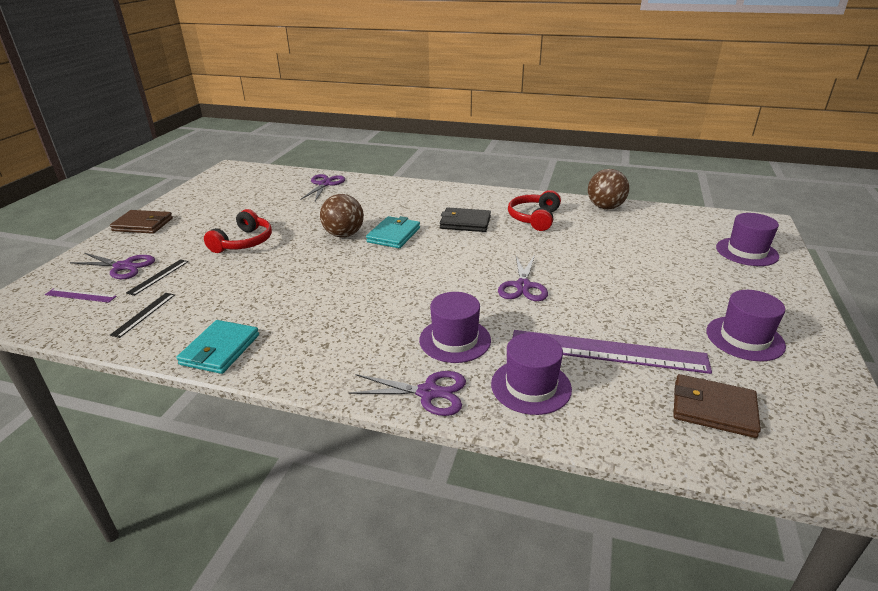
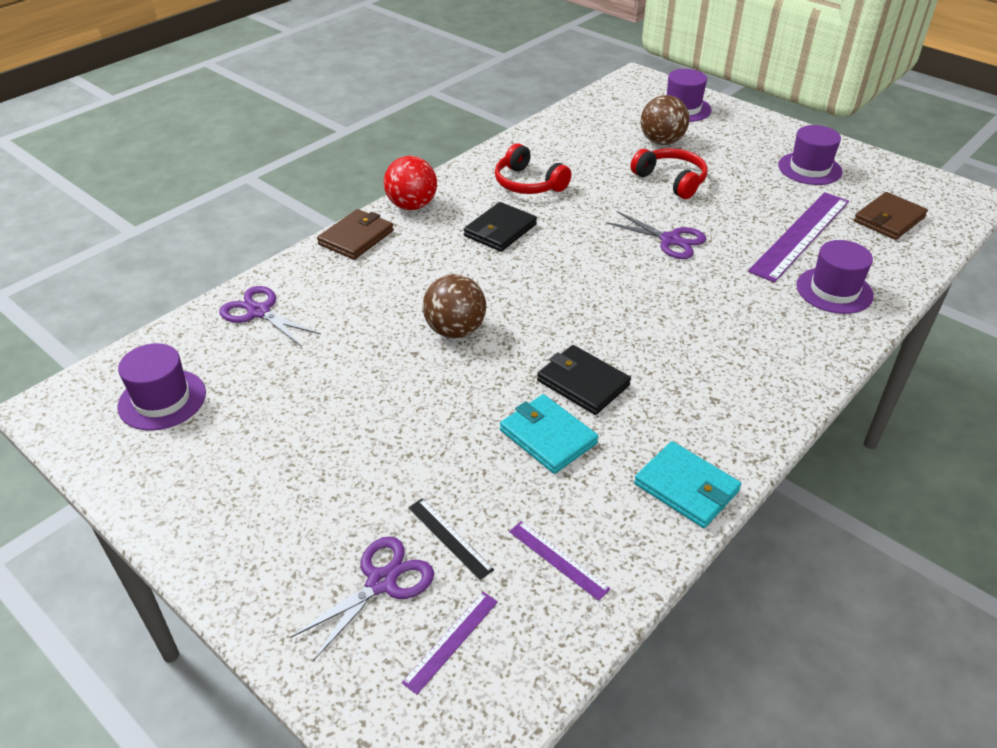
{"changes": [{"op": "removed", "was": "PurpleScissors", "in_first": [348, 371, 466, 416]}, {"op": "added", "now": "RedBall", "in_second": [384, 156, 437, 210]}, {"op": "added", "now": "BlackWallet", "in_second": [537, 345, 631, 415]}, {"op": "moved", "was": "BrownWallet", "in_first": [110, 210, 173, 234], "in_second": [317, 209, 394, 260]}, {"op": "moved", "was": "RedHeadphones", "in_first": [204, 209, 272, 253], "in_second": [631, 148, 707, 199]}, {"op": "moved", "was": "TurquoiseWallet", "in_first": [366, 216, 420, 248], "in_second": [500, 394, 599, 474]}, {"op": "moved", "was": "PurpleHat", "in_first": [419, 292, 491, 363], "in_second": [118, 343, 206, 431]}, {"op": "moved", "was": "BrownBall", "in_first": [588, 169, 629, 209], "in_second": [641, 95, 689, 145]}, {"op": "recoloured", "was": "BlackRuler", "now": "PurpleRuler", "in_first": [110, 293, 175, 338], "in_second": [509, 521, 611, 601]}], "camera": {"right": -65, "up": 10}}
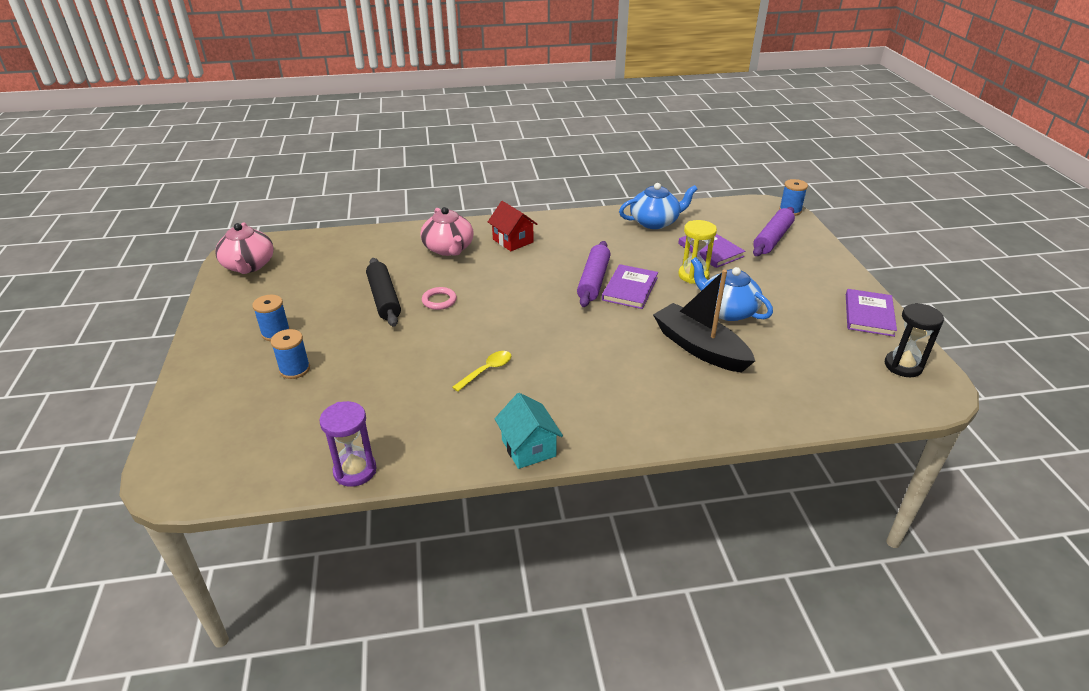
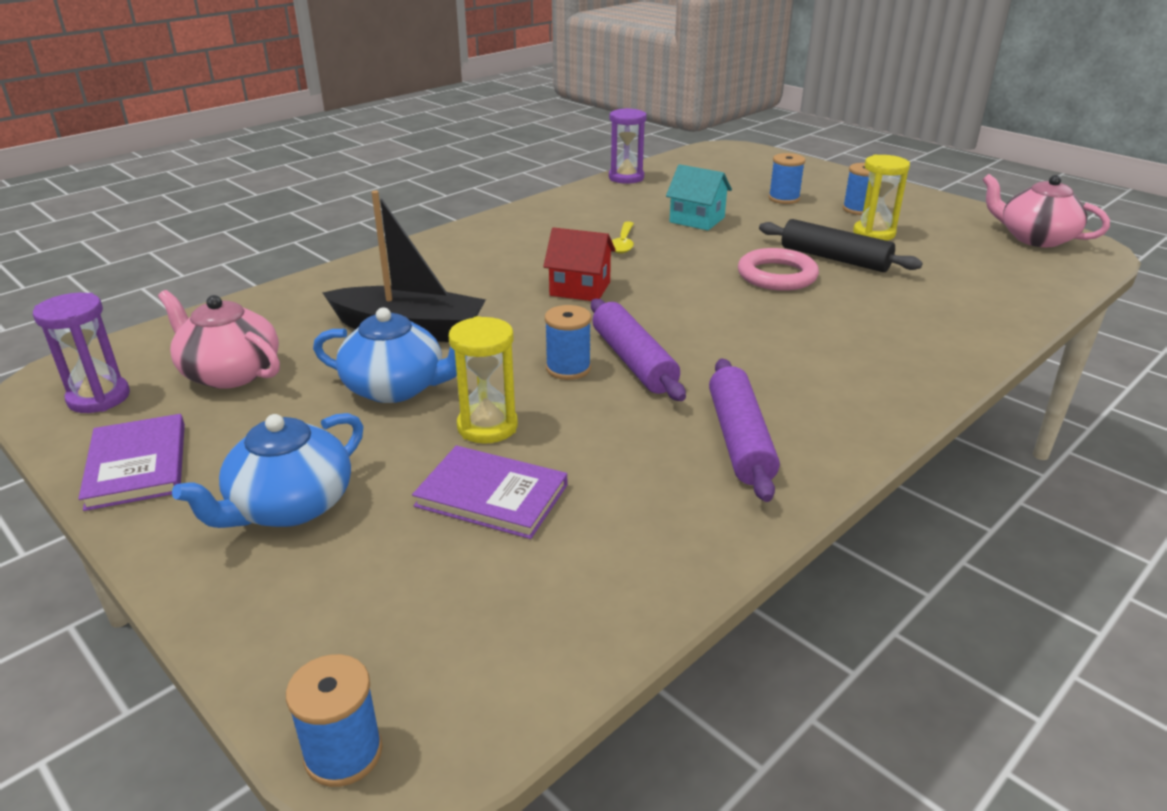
{"changes": [{"op": "added", "now": "YellowHourglass", "in_second": [853, 155, 910, 241]}, {"op": "moved", "was": "PinkTeapot", "in_first": [420, 207, 473, 256], "in_second": [158, 290, 280, 389]}, {"op": "moved", "was": "RedHouse", "in_first": [488, 201, 538, 251], "in_second": [543, 227, 616, 301]}, {"op": "moved", "was": "TurquoiseHouse", "in_first": [495, 393, 563, 469], "in_second": [666, 164, 732, 230]}, {"op": "moved", "was": "BlueTeapot", "in_first": [619, 183, 698, 229], "in_second": [172, 413, 363, 528]}, {"op": "moved", "was": "PurpleRollingPin", "in_first": [753, 207, 795, 256], "in_second": [709, 358, 780, 502]}, {"op": "replaced", "was": "PurpleBook", "now": "BlueSpool", "in_first": [602, 264, 658, 309], "in_second": [545, 305, 591, 380]}, {"op": "recoloured", "was": "BlackHourglass", "now": "PurpleHourglass", "in_first": [885, 303, 944, 377], "in_second": [33, 293, 130, 413]}, {"op": "resized", "was": "PinkRing", "in_first": [422, 287, 457, 310], "in_second": [738, 248, 819, 291], "ratio": 1.62}], "camera": {"right": 145, "up": -5}}
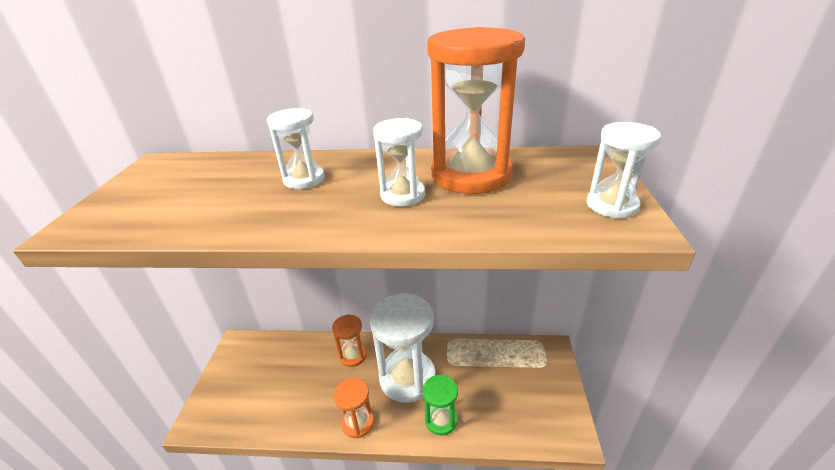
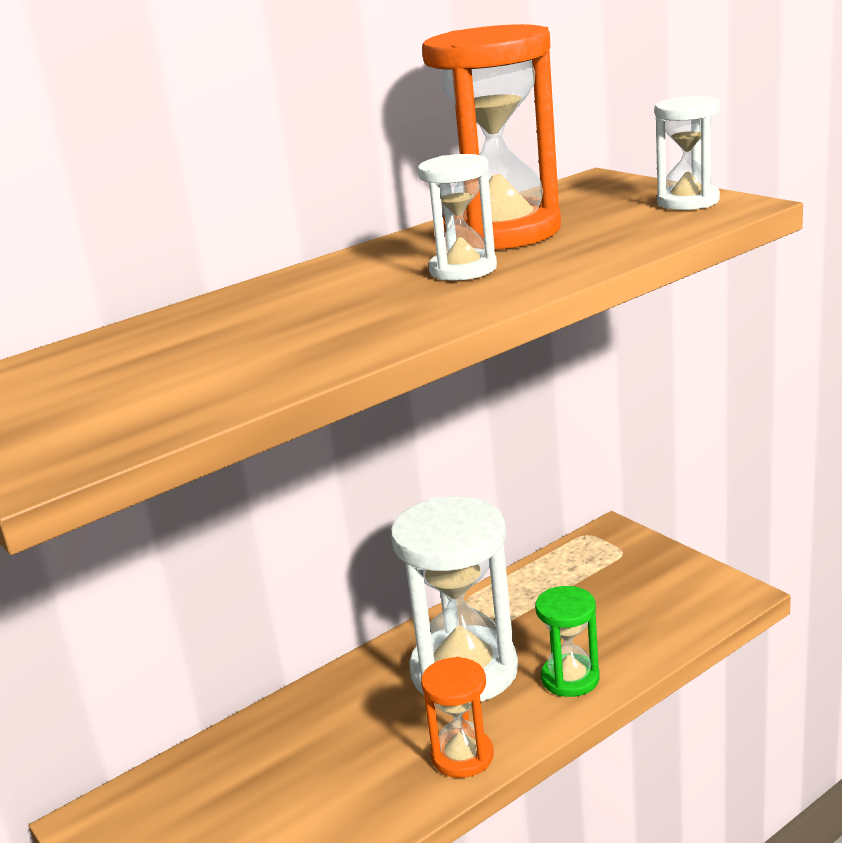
{"changes": [{"op": "removed", "was": "WhiteHourglass", "in_first": [267, 108, 325, 189]}, {"op": "removed", "was": "OrangeHourglass", "in_first": [332, 314, 367, 367]}], "camera": {"right": -40, "up": -10}}
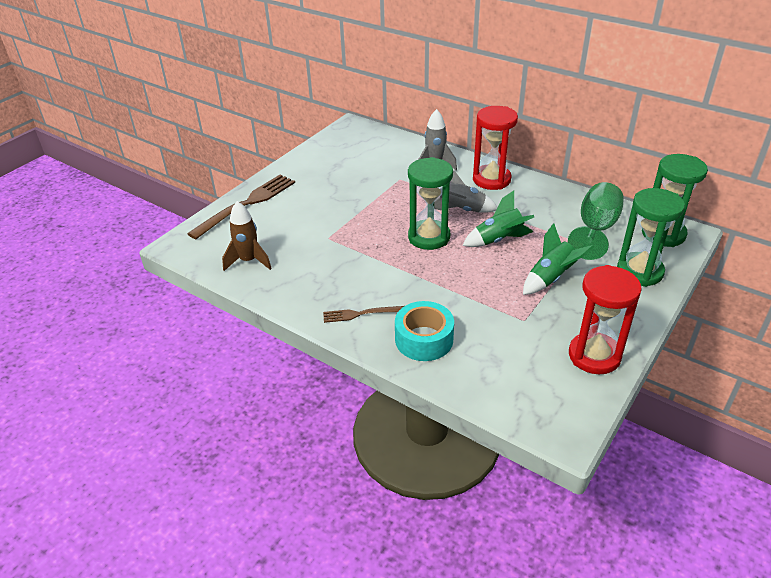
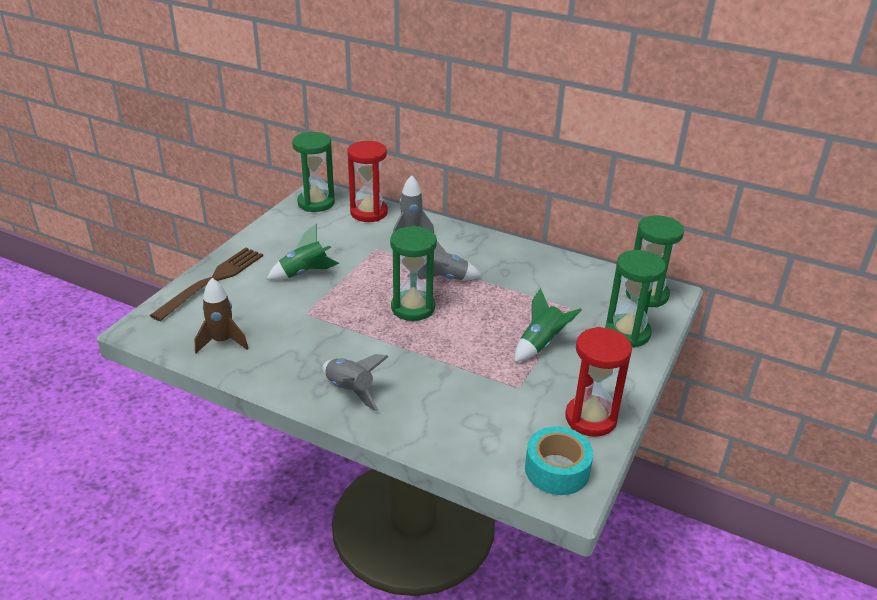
{"changes": [{"op": "removed", "was": "GreenGoblet", "in_first": [568, 182, 624, 260]}, {"op": "added", "now": "GreenHourglass", "in_second": [292, 132, 335, 212]}, {"op": "moved", "was": "TurquoiseTape", "in_first": [395, 301, 454, 361], "in_second": [525, 426, 593, 495]}, {"op": "moved", "was": "GreenRocket", "in_first": [462, 190, 534, 247], "in_second": [267, 223, 339, 280]}, {"op": "moved", "was": "RedHourglass", "in_first": [473, 106, 518, 190], "in_second": [347, 141, 388, 222]}, {"op": "replaced", "was": "BrownFork", "now": "GreyRocket", "in_first": [323, 306, 404, 323], "in_second": [322, 354, 388, 412]}], "camera": {"right": -10, "up": -5}}
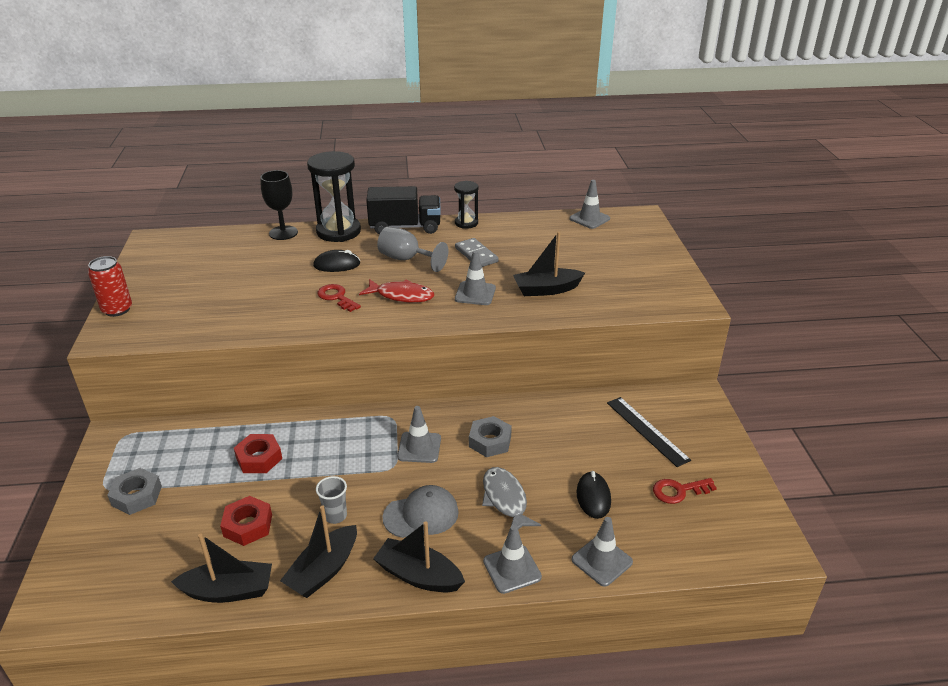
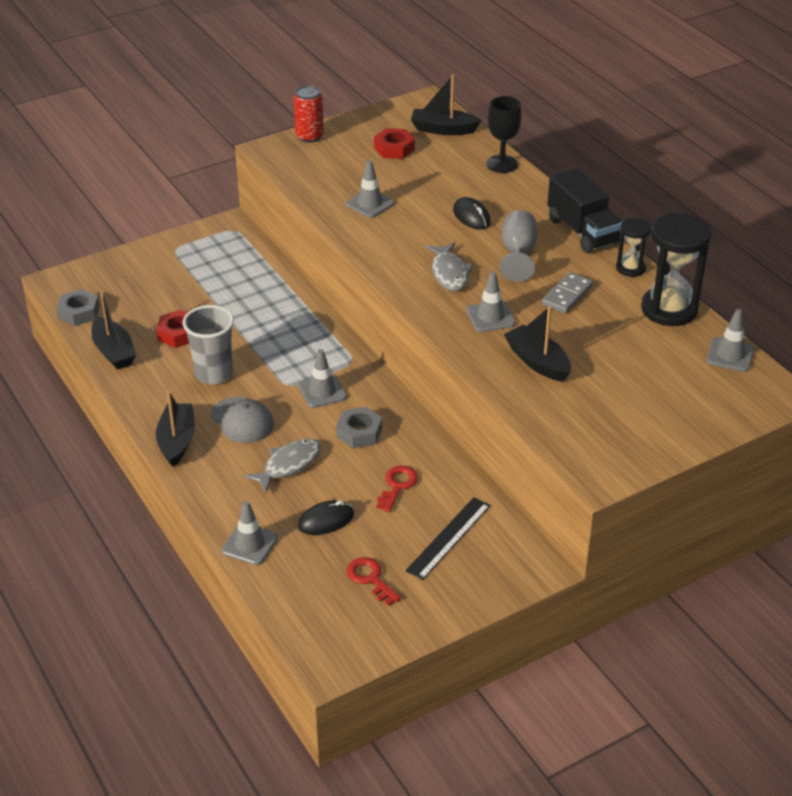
{"changes": [{"op": "moved", "was": "GreyNut", "in_first": [107, 468, 162, 515], "in_second": [56, 289, 100, 326]}, {"op": "moved", "was": "RedNut", "in_first": [234, 434, 282, 473], "in_second": [374, 128, 415, 159]}, {"op": "moved", "was": "BlackBoat", "in_first": [280, 506, 357, 598], "in_second": [411, 75, 482, 135]}, {"op": "moved", "was": "BlackHourglass", "in_first": [307, 151, 361, 242], "in_second": [641, 213, 711, 326]}, {"op": "moved", "was": "RedKey", "in_first": [318, 284, 361, 312], "in_second": [377, 466, 418, 512]}, {"op": "moved", "was": "GreyTrafficCone", "in_first": [483, 525, 542, 594], "in_second": [346, 160, 395, 218]}, {"op": "recoloured", "was": "RedFish", "now": "GreyFish", "in_first": [359, 279, 434, 303], "in_second": [425, 242, 473, 291]}, {"op": "resized", "was": "GreyCup", "in_first": [316, 476, 347, 524], "in_second": [182, 305, 234, 385], "ratio": 1.85}], "camera": {"right": 65, "up": 5}}
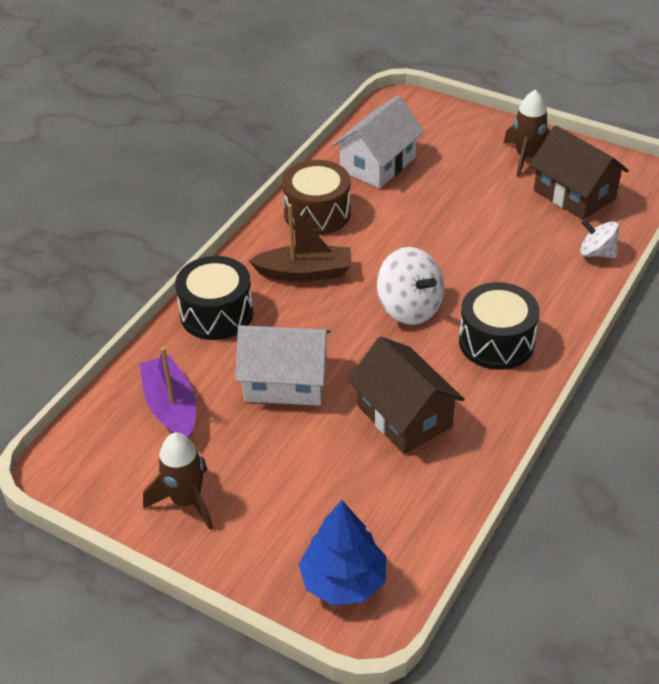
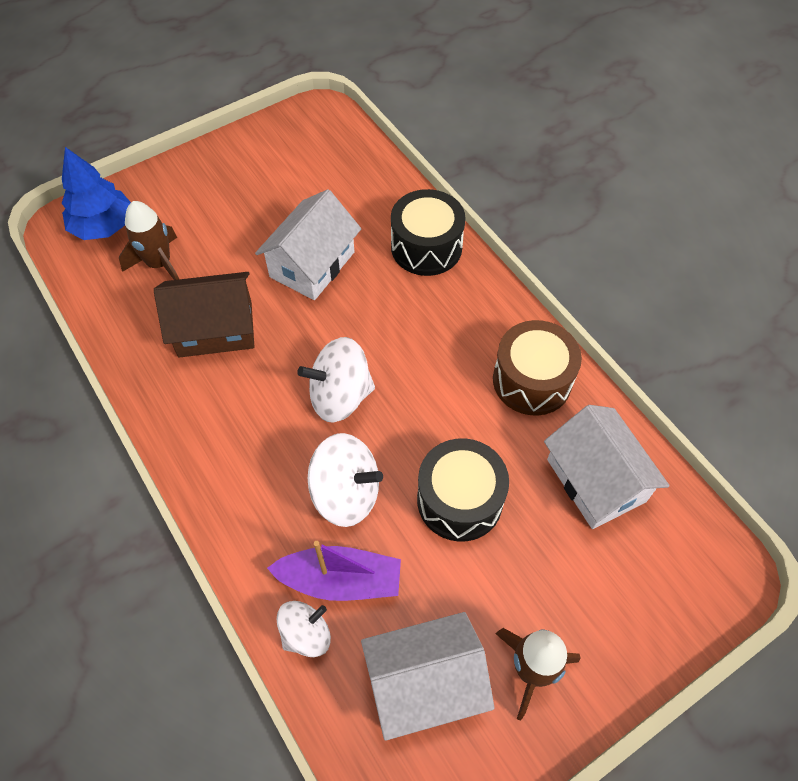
{"changes": [{"op": "removed", "was": "BrownBoat", "in_first": [248, 204, 352, 282]}, {"op": "added", "now": "WhiteSpinningTop", "in_second": [308, 433, 383, 527]}, {"op": "moved", "was": "PurpleBoat", "in_first": [139, 347, 196, 439], "in_second": [267, 541, 401, 601]}, {"op": "moved", "was": "BrownRocket", "in_first": [143, 433, 213, 530], "in_second": [119, 201, 179, 280]}, {"op": "moved", "was": "BlackDrum", "in_first": [459, 282, 540, 370], "in_second": [417, 438, 509, 542]}, {"op": "recoloured", "was": "BrownHouse", "now": "WhiteHouse", "in_first": [530, 125, 629, 220], "in_second": [361, 612, 495, 741]}], "camera": {"right": 115, "up": 15}}
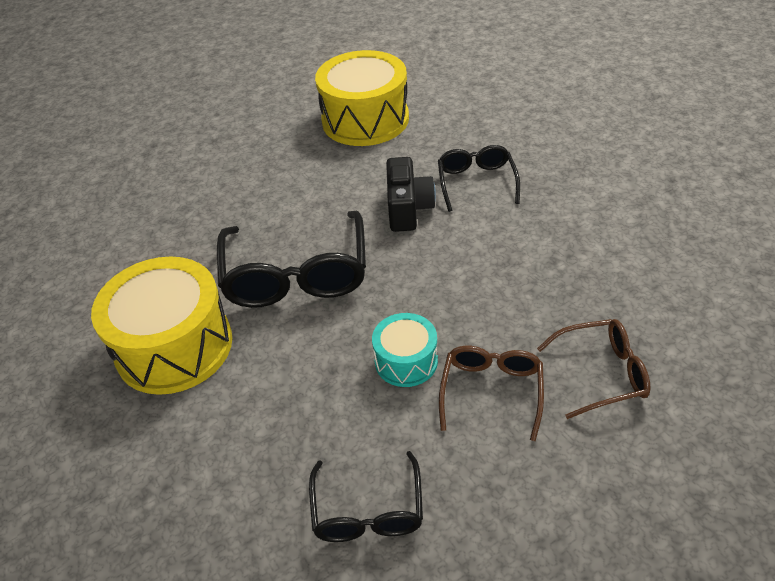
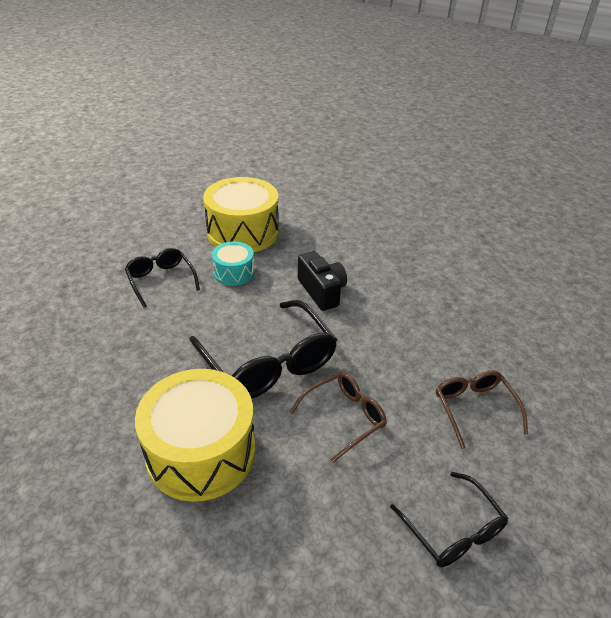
{"changes": [{"op": "moved", "was": "TurquoiseDrum", "in_first": [372, 313, 438, 387], "in_second": [212, 242, 254, 286]}, {"op": "moved", "was": "BlackGlasses", "in_first": [438, 145, 520, 212], "in_second": [125, 248, 200, 308]}, {"op": "moved", "was": "BrownGlasses", "in_first": [537, 319, 651, 419], "in_second": [290, 372, 387, 463]}], "camera": {"right": -30, "up": -5}}
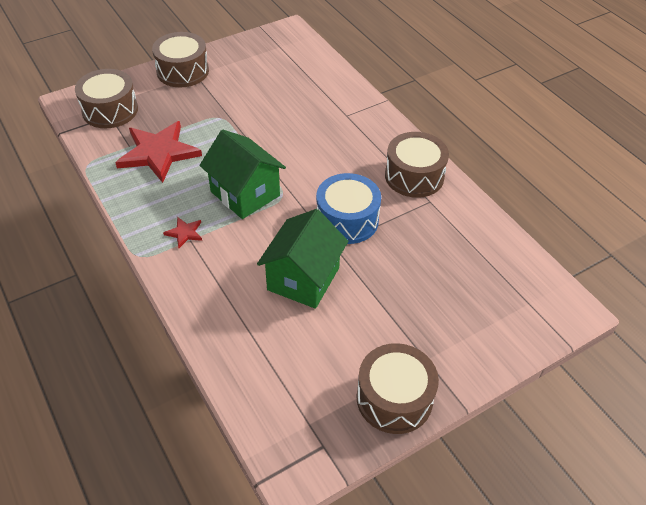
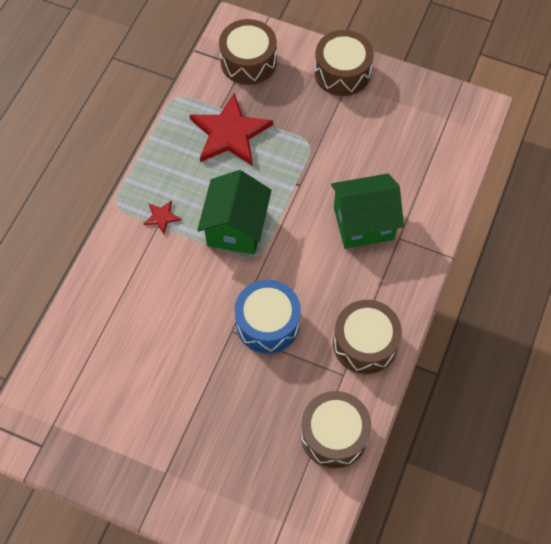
{"changes": [{"op": "moved", "was": "GreenHouse", "in_first": [257, 209, 348, 309], "in_second": [331, 173, 404, 249]}, {"op": "moved", "was": "BrownDrum", "in_first": [357, 343, 439, 434], "in_second": [301, 391, 372, 468]}], "camera": {"right": 55, "up": 15}}
